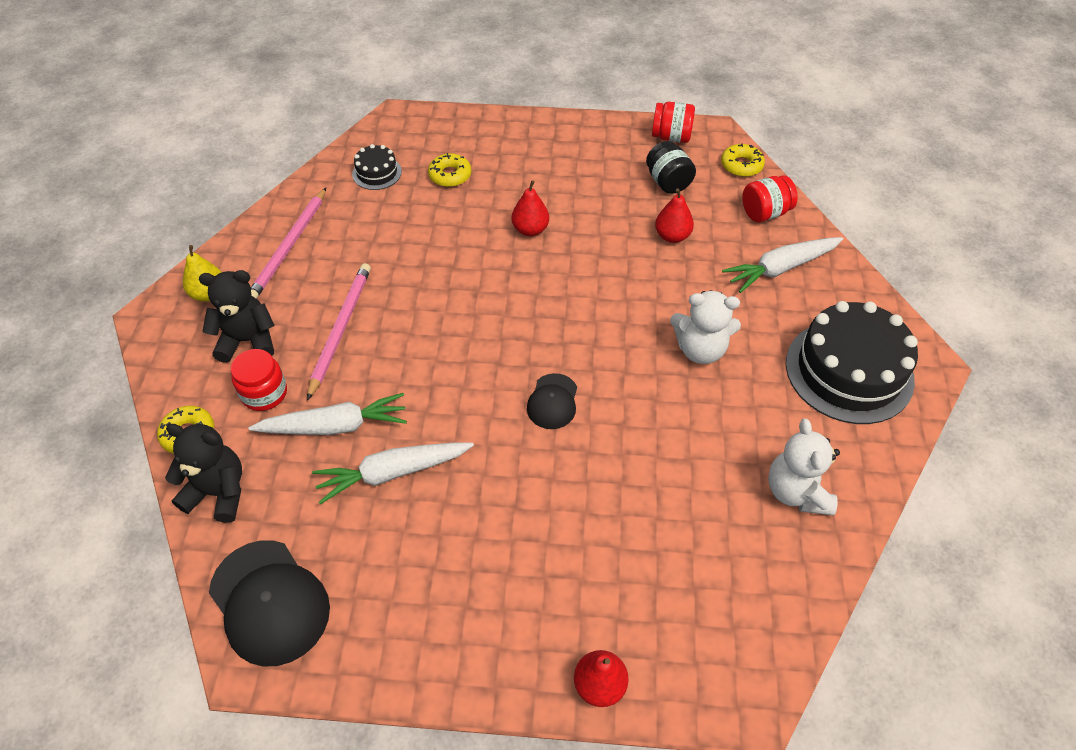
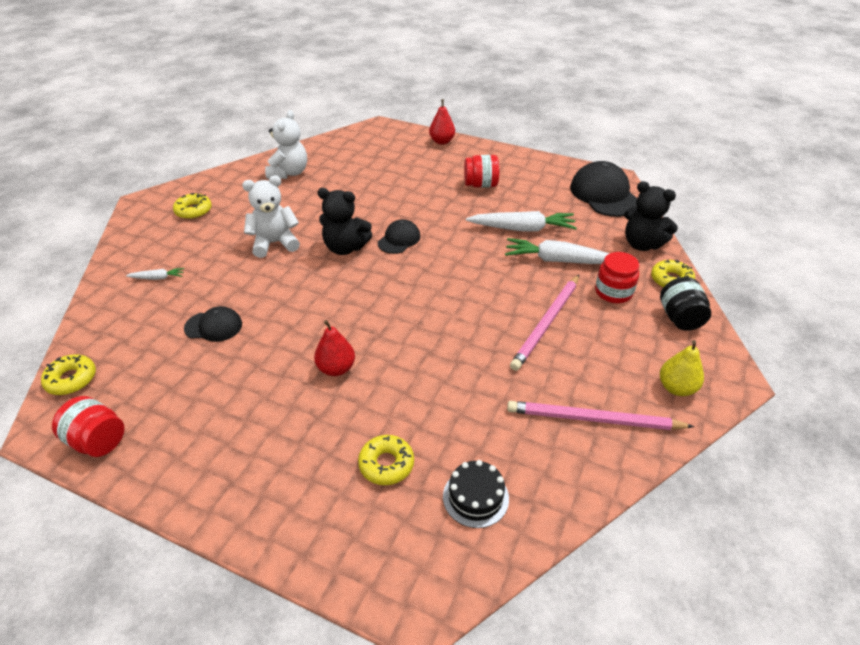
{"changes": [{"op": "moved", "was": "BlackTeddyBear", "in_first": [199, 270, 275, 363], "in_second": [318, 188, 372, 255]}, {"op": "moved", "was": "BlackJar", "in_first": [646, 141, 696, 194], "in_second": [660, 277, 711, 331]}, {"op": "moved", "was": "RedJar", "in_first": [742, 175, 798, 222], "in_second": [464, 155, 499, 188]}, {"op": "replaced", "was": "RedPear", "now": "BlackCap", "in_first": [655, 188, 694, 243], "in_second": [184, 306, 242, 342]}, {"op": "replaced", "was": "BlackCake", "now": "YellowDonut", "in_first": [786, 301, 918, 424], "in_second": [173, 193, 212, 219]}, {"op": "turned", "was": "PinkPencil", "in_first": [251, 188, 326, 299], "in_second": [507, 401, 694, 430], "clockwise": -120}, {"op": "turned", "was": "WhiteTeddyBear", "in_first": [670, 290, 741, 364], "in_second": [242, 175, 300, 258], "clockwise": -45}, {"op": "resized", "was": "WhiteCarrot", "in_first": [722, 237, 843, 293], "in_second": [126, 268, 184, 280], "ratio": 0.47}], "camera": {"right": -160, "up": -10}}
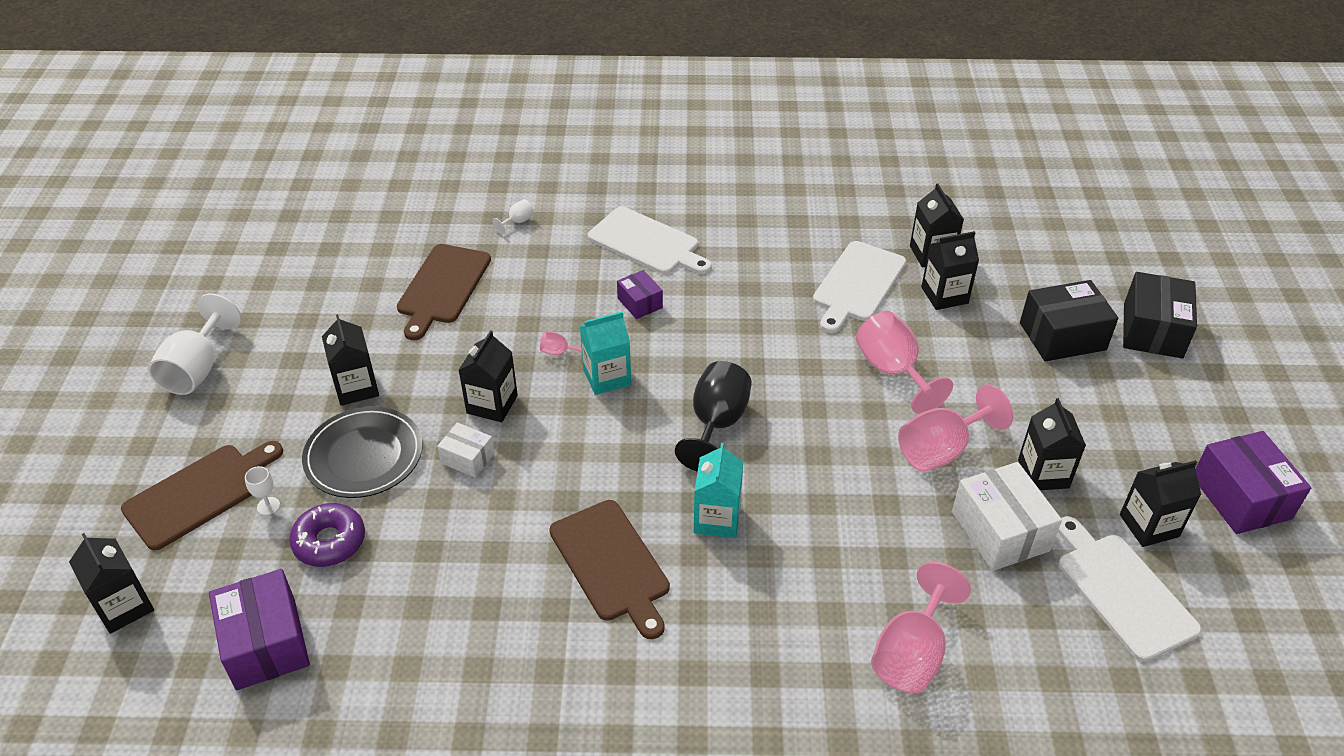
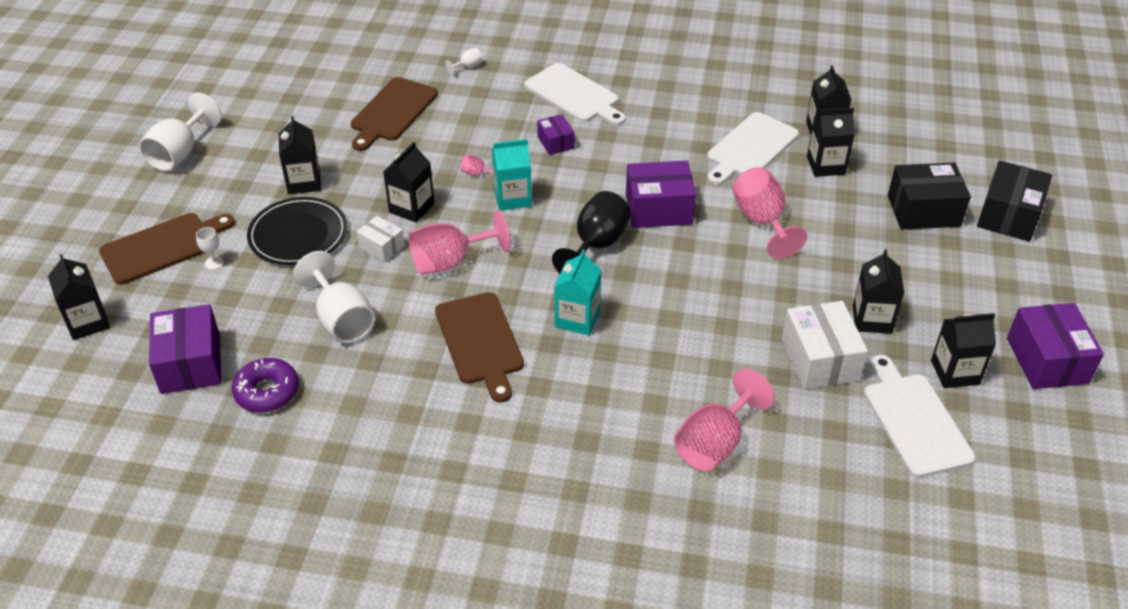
{"changes": [{"op": "added", "now": "WhiteGoblet", "in_second": [293, 251, 375, 343]}, {"op": "added", "now": "PurpleBox", "in_second": [626, 161, 696, 228]}, {"op": "moved", "was": "PurpleDonut", "in_first": [289, 503, 365, 567], "in_second": [232, 358, 299, 412]}, {"op": "moved", "was": "PinkGoblet", "in_first": [898, 384, 1013, 472], "in_second": [408, 210, 510, 274]}], "camera": {"right": 10, "up": 0}}
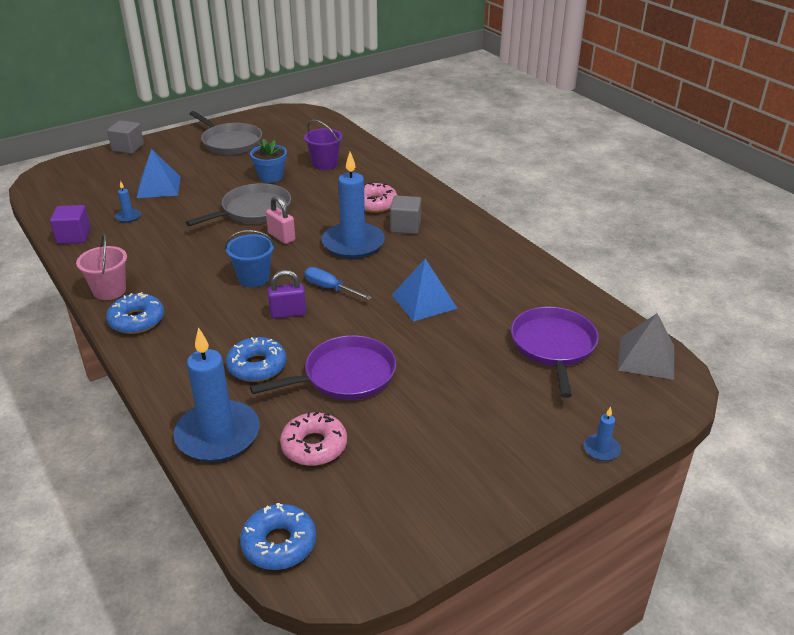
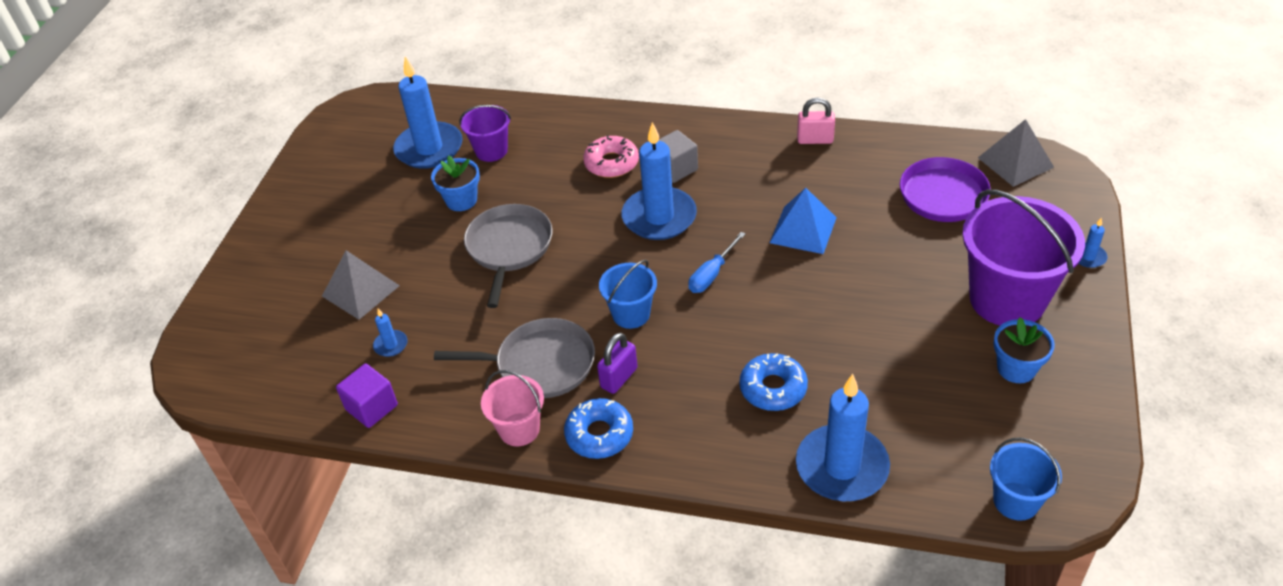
{"changes": [{"op": "removed", "was": "GreyCube", "in_first": [107, 120, 144, 154]}, {"op": "removed", "was": "PurplePan", "in_first": [250, 335, 396, 400]}, {"op": "removed", "was": "PinkDonut", "in_first": [280, 411, 347, 466]}, {"op": "added", "now": "BlueCandle", "in_second": [393, 57, 463, 169]}, {"op": "added", "now": "PurpleBucket", "in_second": [962, 189, 1085, 326]}, {"op": "added", "now": "BlueFlowerPot", "in_second": [994, 317, 1055, 383]}, {"op": "moved", "was": "GreyPan", "in_first": [189, 111, 262, 155], "in_second": [434, 318, 595, 398]}, {"op": "moved", "was": "PinkPadlock", "in_first": [266, 196, 295, 244], "in_second": [797, 97, 835, 144]}, {"op": "moved", "was": "PurplePadlock", "in_first": [268, 270, 306, 319], "in_second": [597, 332, 637, 394]}, {"op": "replaced", "was": "BlueDonut", "now": "BlueBucket", "in_first": [240, 503, 316, 570], "in_second": [990, 437, 1062, 521]}, {"op": "recoloured", "was": "BluePyramid", "now": "GreyPyramid", "in_first": [136, 149, 181, 198], "in_second": [322, 250, 400, 320]}, {"op": "turned", "was": "BlueScrewdriver", "in_first": [304, 267, 372, 300], "in_second": [689, 232, 745, 293], "clockwise": -45}], "camera": {"right": -40, "up": 10}}
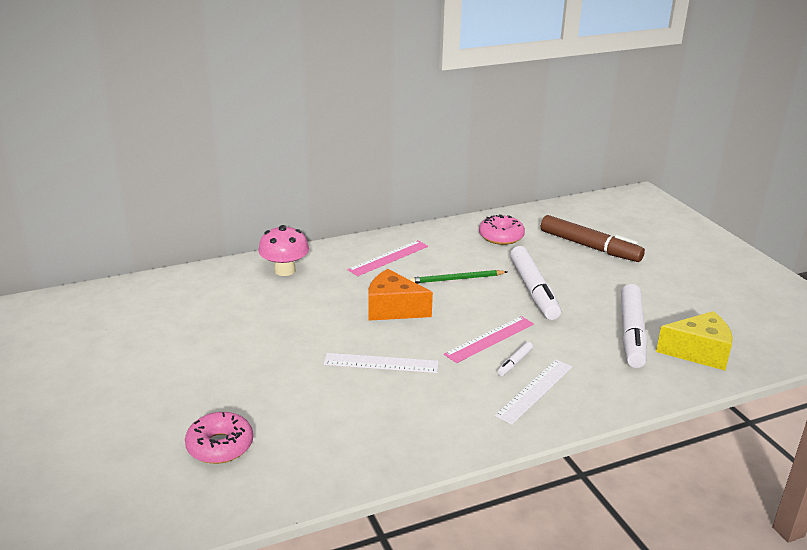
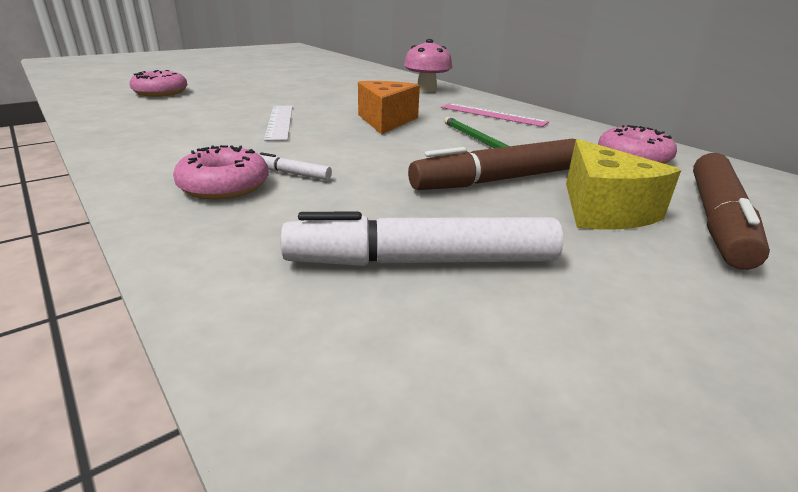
{"changes": [{"op": "removed", "was": "PinkRuler", "in_first": [444, 316, 534, 363]}, {"op": "moved", "was": "YellowCheese", "in_first": [656, 311, 733, 370], "in_second": [566, 139, 681, 229]}, {"op": "replaced", "was": "WhiteRuler", "now": "PinkDonut", "in_first": [494, 360, 573, 425], "in_second": [173, 145, 268, 200]}, {"op": "recoloured", "was": "WhiteMarker", "now": "BrownMarker", "in_first": [510, 246, 561, 320], "in_second": [408, 139, 577, 190]}], "camera": {"right": 75, "up": 0}}
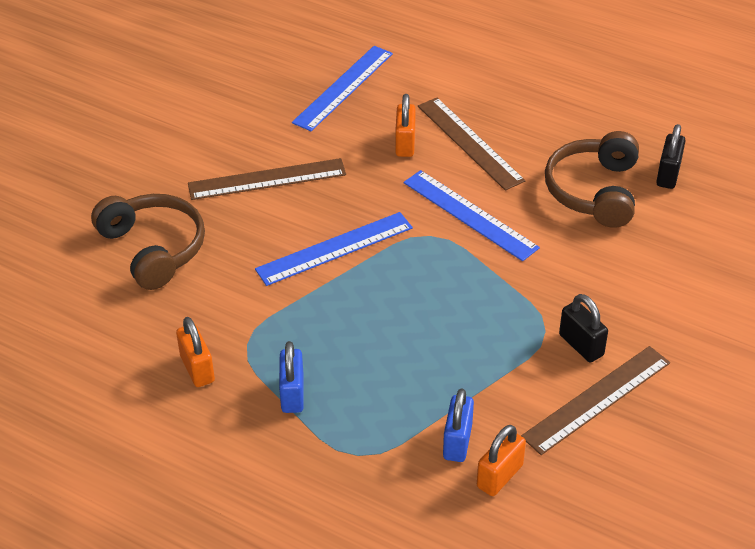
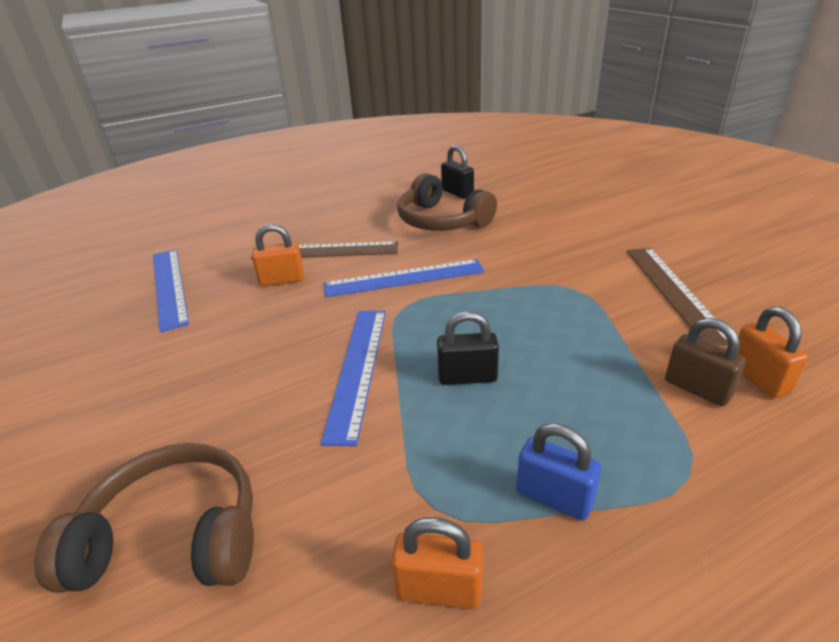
{"changes": [{"op": "removed", "was": "BrownRuler", "in_first": [188, 158, 346, 200]}, {"op": "moved", "was": "BlackPadlock", "in_first": [559, 294, 608, 362], "in_second": [437, 311, 499, 385]}, {"op": "recoloured", "was": "BluePadlock", "now": "BrownPadlock", "in_first": [443, 388, 474, 462], "in_second": [665, 318, 746, 406]}, {"op": "turned", "was": "OrangePadlock", "in_first": [395, 94, 416, 157], "in_second": [252, 224, 304, 286], "clockwise": -45}], "camera": {"right": -55, "up": -10}}
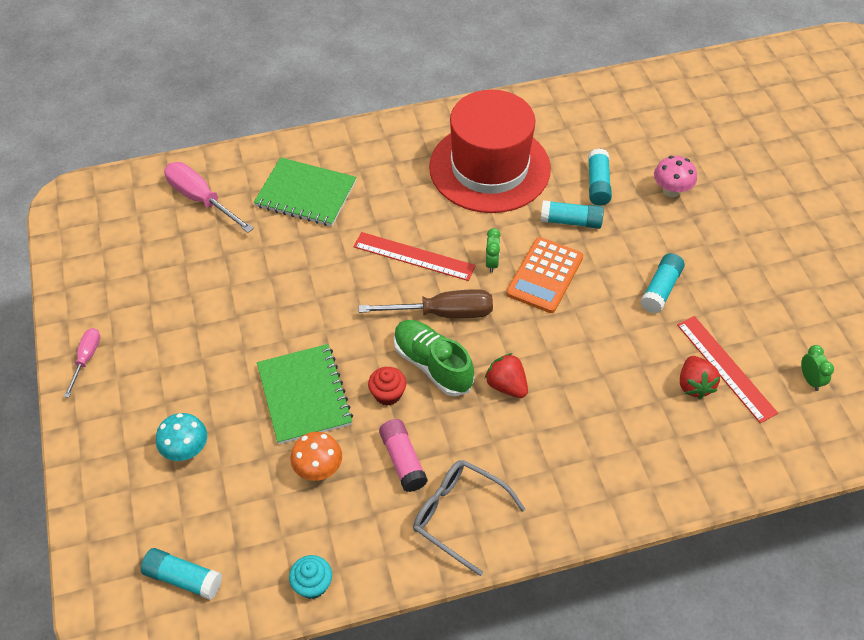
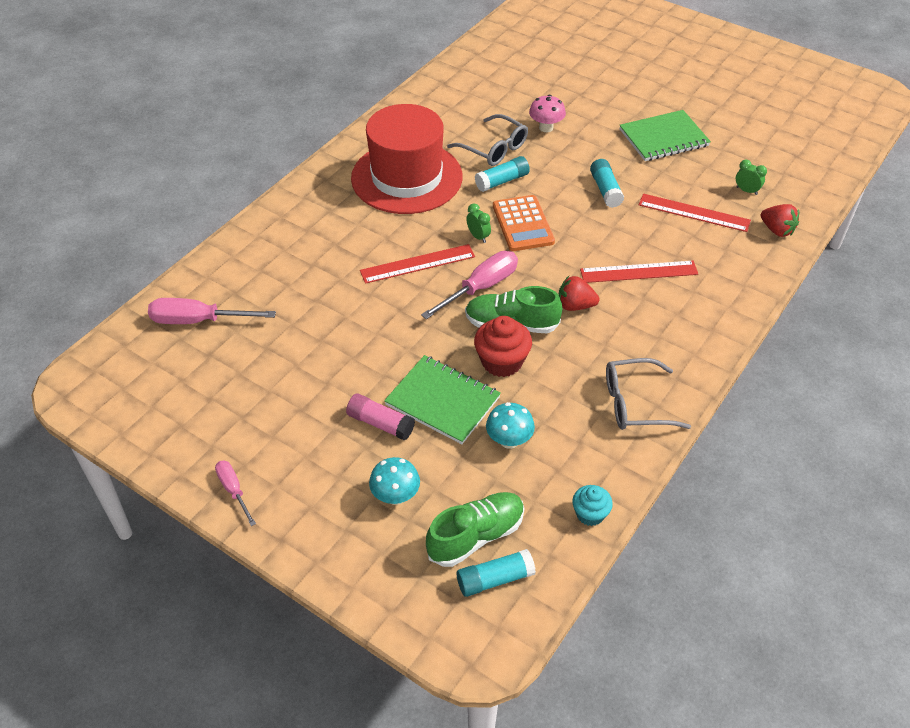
{"changes": [{"op": "added", "now": "GreenShoe", "in_second": [426, 492, 524, 567]}, {"op": "added", "now": "RedRuler", "in_second": [580, 261, 698, 283]}, {"op": "moved", "was": "GreenNotebook", "in_first": [254, 157, 357, 226], "in_second": [619, 110, 711, 161]}, {"op": "moved", "was": "PinkGlueStick", "in_first": [379, 419, 428, 492], "in_second": [346, 394, 415, 440]}, {"op": "moved", "was": "RedStrawberry", "in_first": [680, 356, 720, 399], "in_second": [760, 204, 799, 237]}, {"op": "replaced", "was": "TurquoiseGlueStick", "now": "GreyGlasses", "in_first": [588, 148, 612, 206], "in_second": [447, 114, 528, 166]}, {"op": "recoloured", "was": "OrangeMushroom", "now": "TurquoiseMushroom", "in_first": [290, 432, 342, 481], "in_second": [486, 402, 535, 449]}, {"op": "recoloured", "was": "BrownScrewdriver", "now": "PinkScrewdriver", "in_first": [359, 289, 493, 318], "in_second": [421, 251, 518, 319]}, {"op": "resized", "was": "RedCupcake", "in_first": [368, 367, 406, 406], "in_second": [474, 316, 532, 377], "ratio": 1.62}], "camera": {"right": -40, "up": -5}}
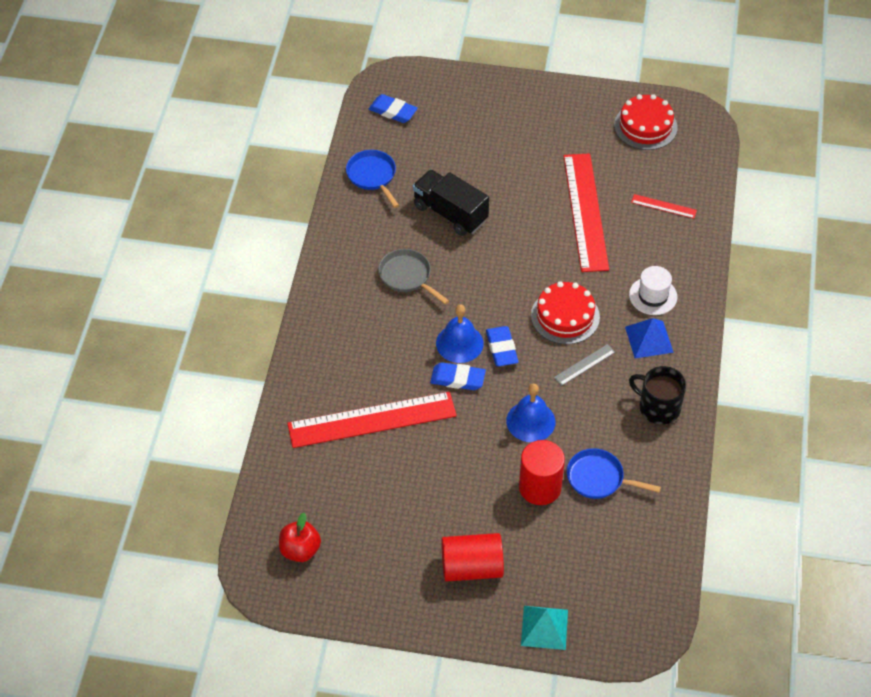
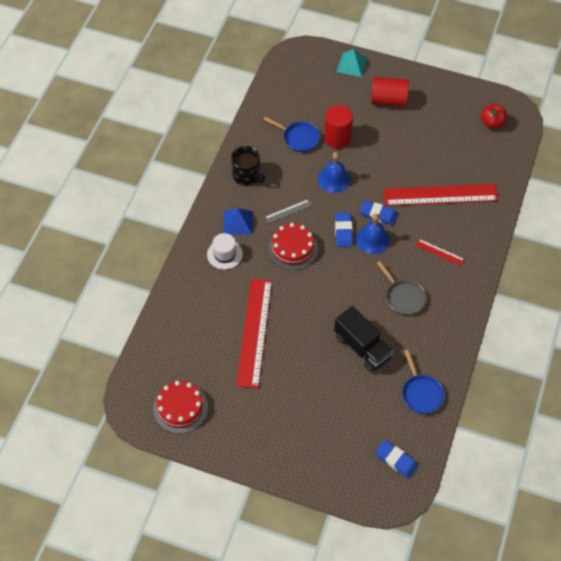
{"changes": [{"op": "moved", "was": "RedRuler", "in_first": [631, 194, 697, 219], "in_second": [415, 239, 464, 266]}], "camera": {"right": -170, "up": 5}}
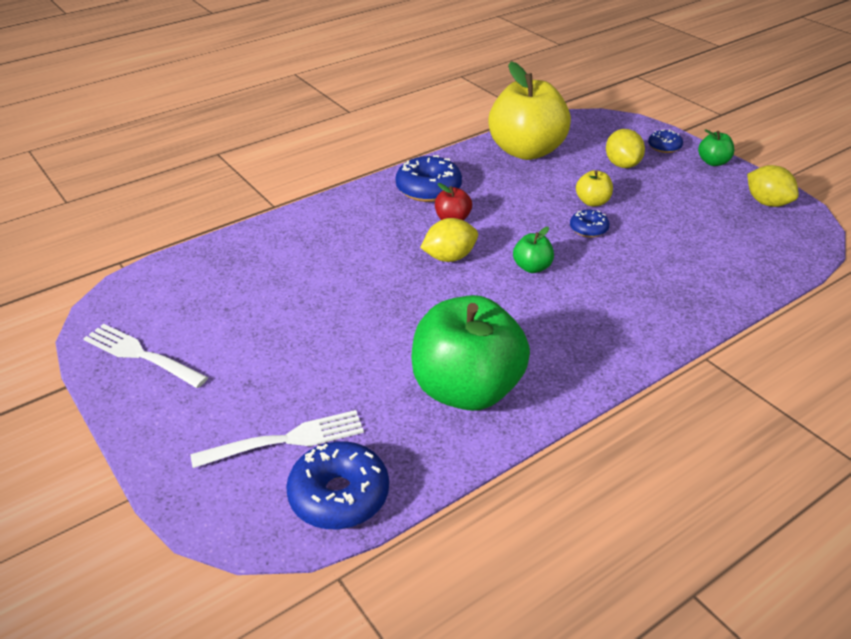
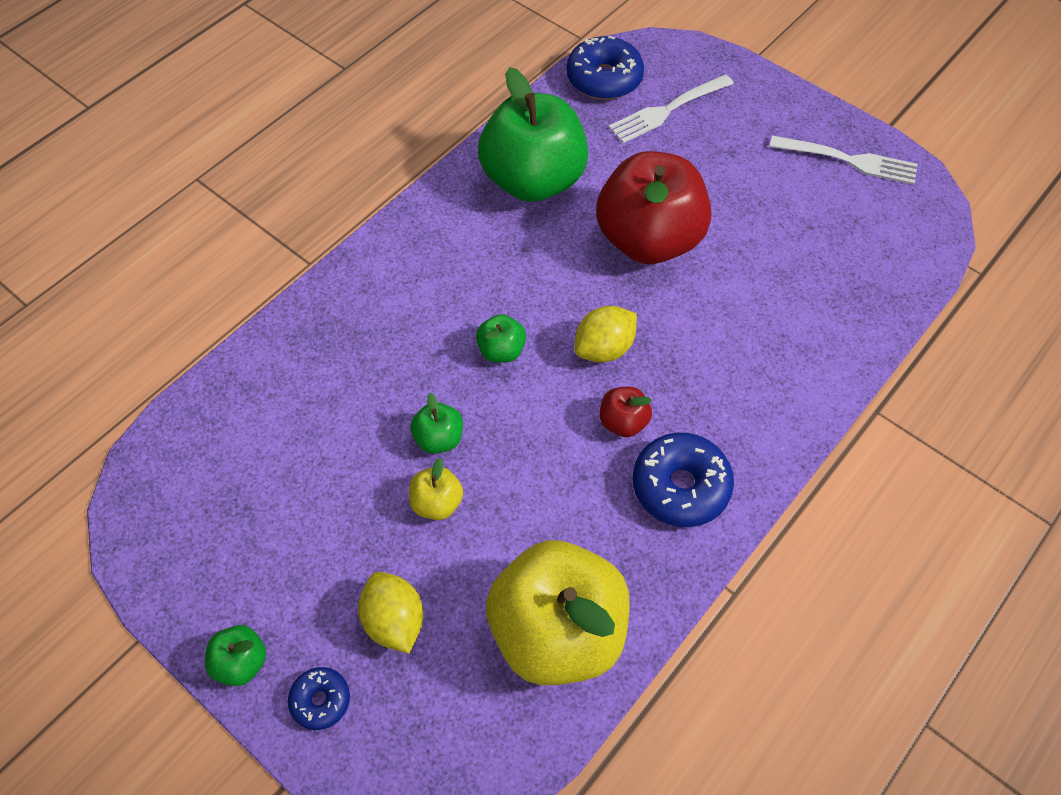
{"changes": [{"op": "removed", "was": "YellowLemon", "in_first": [747, 165, 799, 207]}, {"op": "added", "now": "RedApple", "in_second": [596, 151, 711, 264]}, {"op": "replaced", "was": "BlueDonut", "now": "GreenApple", "in_first": [570, 210, 610, 237], "in_second": [410, 393, 463, 454]}], "camera": {"right": 165, "up": 20}}
